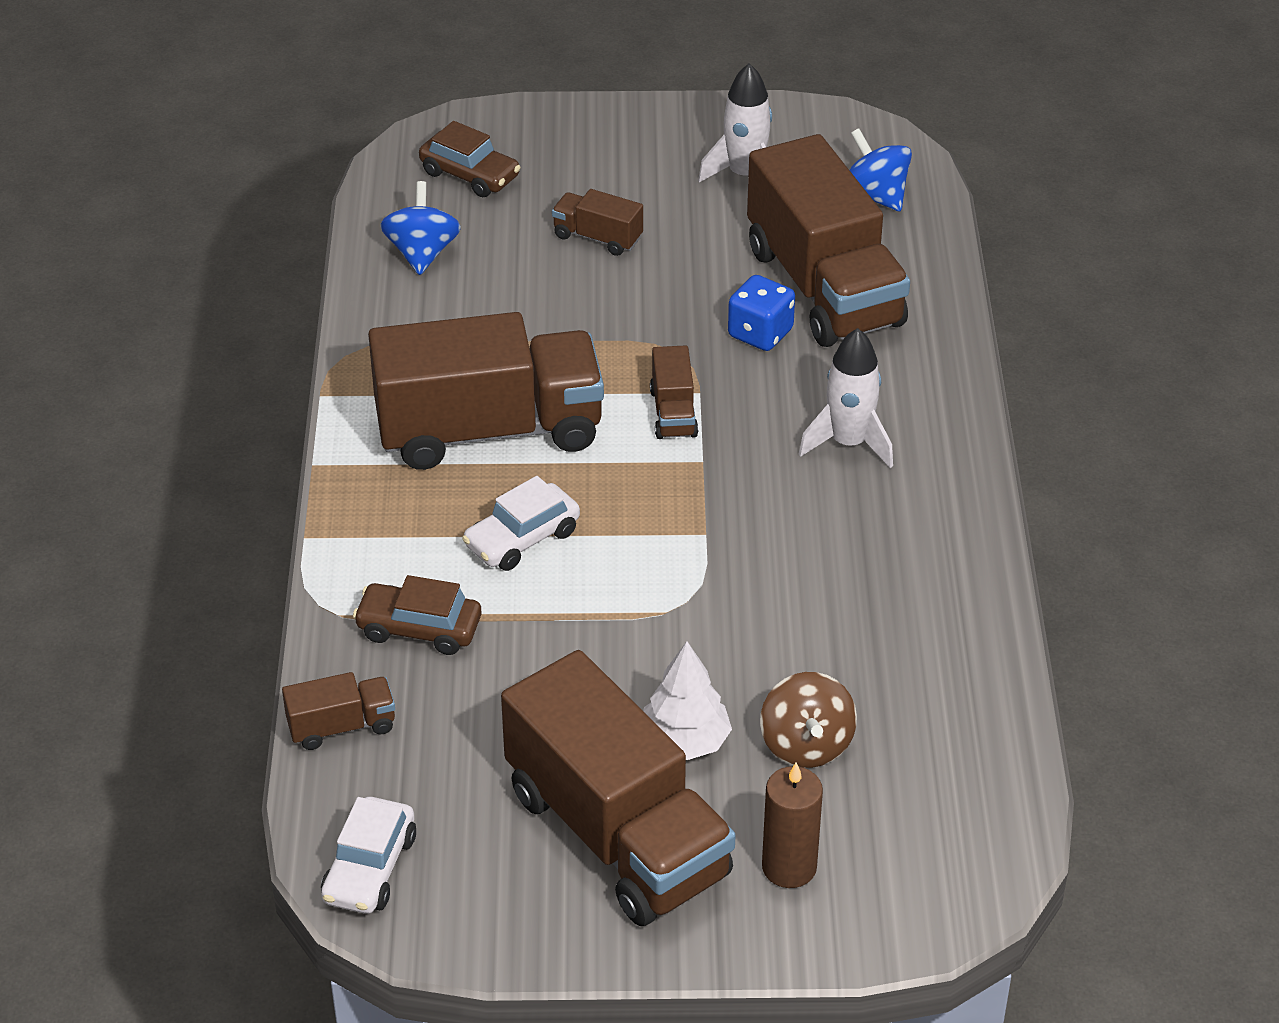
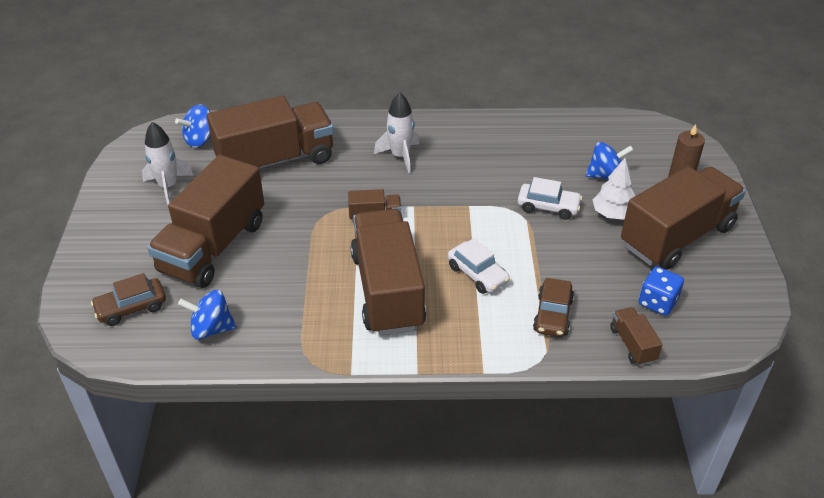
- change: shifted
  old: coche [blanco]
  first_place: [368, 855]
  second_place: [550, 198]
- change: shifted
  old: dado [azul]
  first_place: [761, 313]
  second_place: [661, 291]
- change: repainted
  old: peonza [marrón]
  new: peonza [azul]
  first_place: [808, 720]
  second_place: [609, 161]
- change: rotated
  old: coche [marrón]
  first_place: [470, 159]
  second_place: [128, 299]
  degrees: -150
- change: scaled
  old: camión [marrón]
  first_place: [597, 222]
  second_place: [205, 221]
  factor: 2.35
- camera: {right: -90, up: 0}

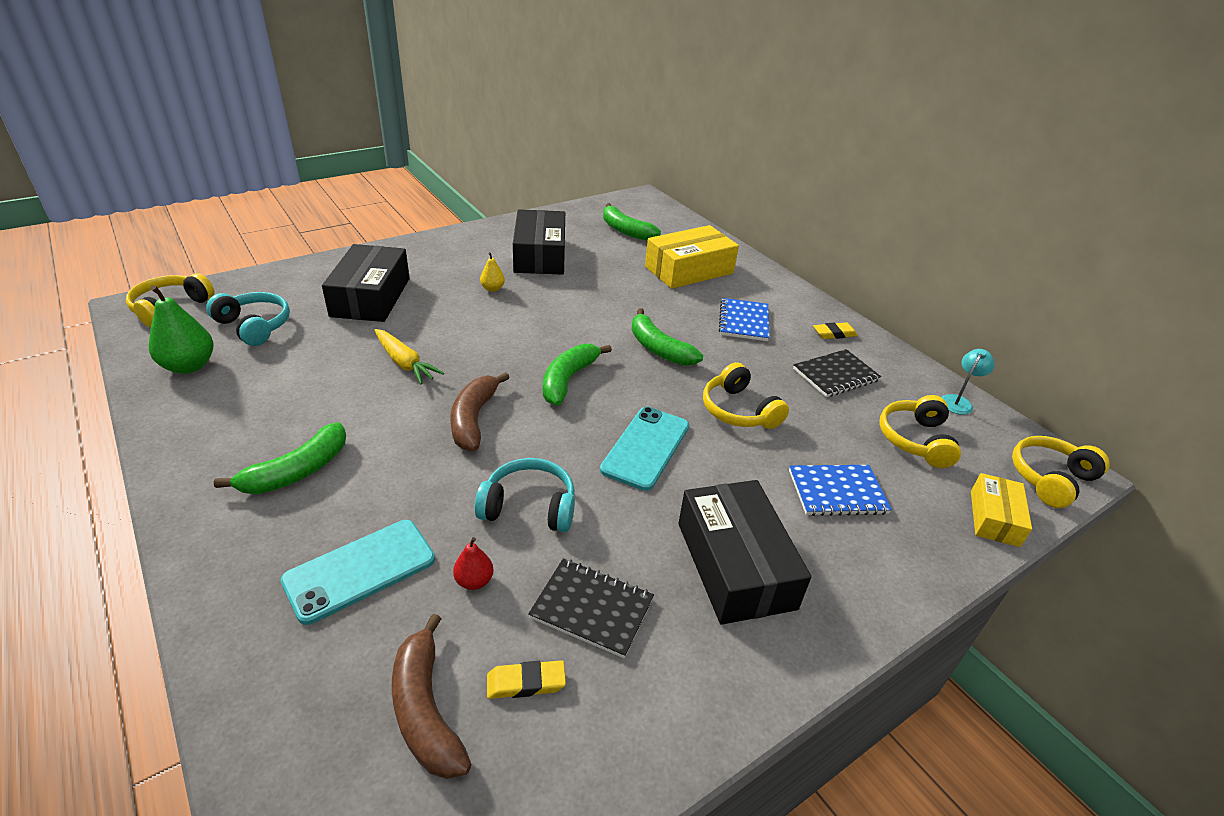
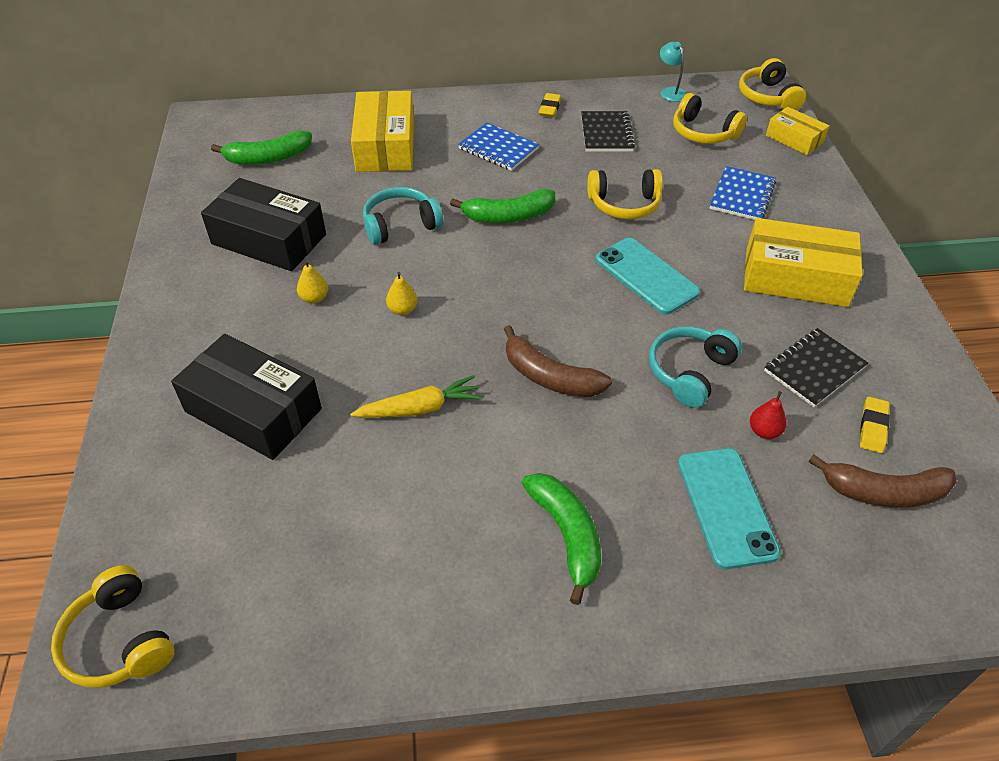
- change: gone
  old: pera [verde]
  first_place: [181, 329]
- change: gone
  old: plátano [verde]
  first_place: [577, 375]
- change: new
  new: pera [amarillo]
  second_place: [401, 293]
- change: shifted
  old: auriculares [turquesa]
  first_place: [248, 319]
  second_place: [403, 216]
- change: repainted
  old: caja [negro]
  new: caja [amarillo]
  first_place: [744, 552]
  second_place: [803, 262]
- camera: {right: -60, up: 10}

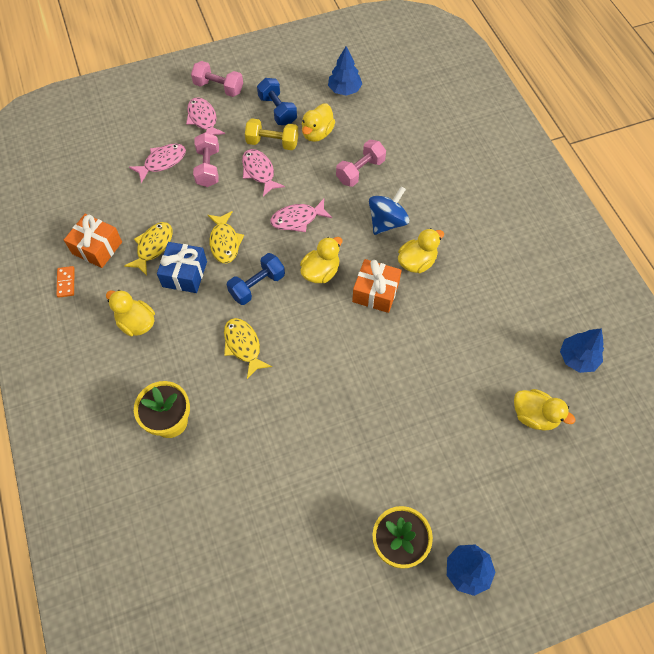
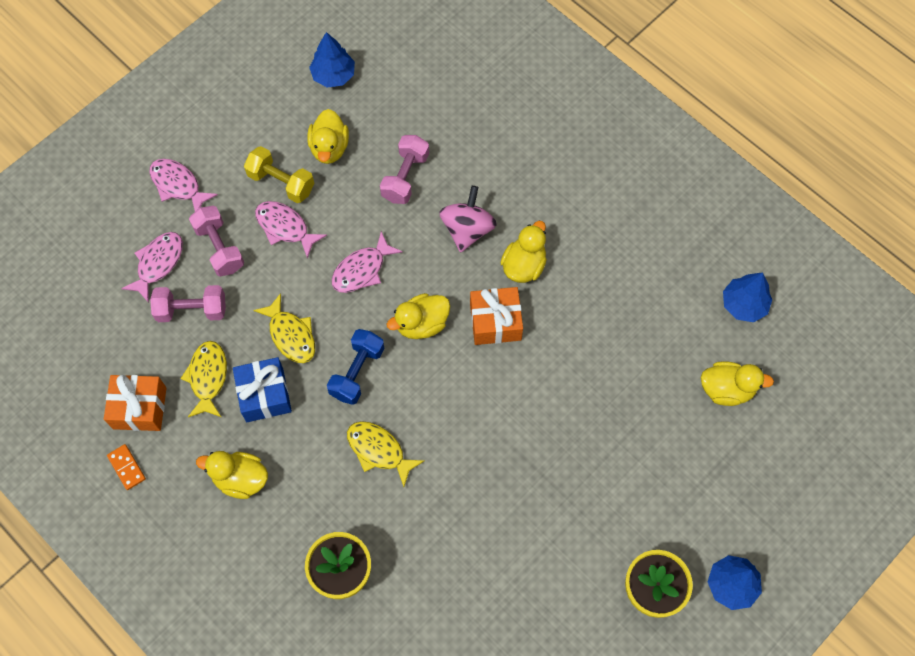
- change: gone
  old: mancuerna [azul]
  first_place: [277, 101]
- change: shifted
  old: mancuerna [rosa]
  first_place: [217, 79]
  second_place: [188, 303]
- change: repainted
  old: peonza [azul]
  new: peonza [rosa]
  first_place: [389, 210]
  second_place: [468, 219]
- change: rotated
  old: mancuerna [amarillo]
  first_place: [271, 134]
  second_place: [279, 174]
  degrees: 45
- change: rotated
  old: pato [amarillo]
  first_place: [321, 260]
  second_place: [418, 316]
  degrees: -135
- camera: {right: -25, up: 5}

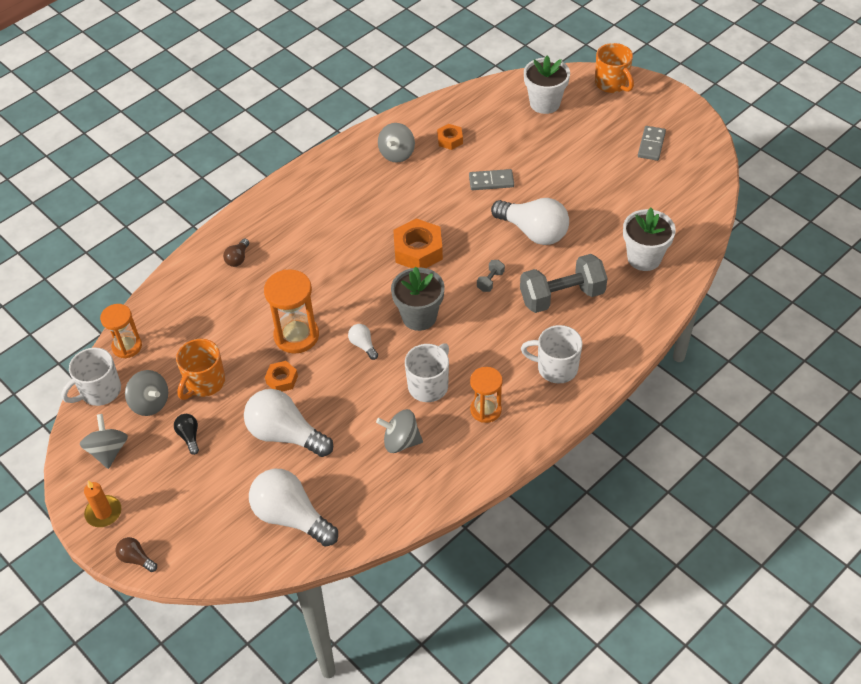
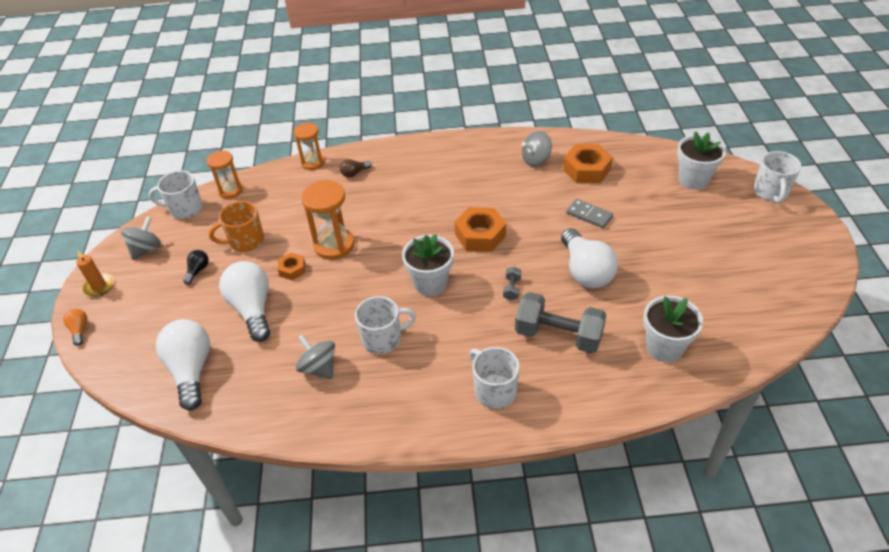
- change: gone
  old: peonza [gris]
  first_place: [146, 393]
- change: gone
  old: bombilla [blanco]
  first_place: [363, 342]
- change: gone
  old: ficha de dominó [gris]
  first_place: [652, 143]
- change: shifted
  old: reloj de arena [naranja]
  first_place: [486, 395]
  second_place: [309, 146]
- change: repainted
  old: bombilla [marrón]
  new: bombilla [naranja]
  first_place: [136, 554]
  second_place: [75, 327]
- change: repainted
  old: maceta [gris]
  new: maceta [blanco]
  first_place: [418, 298]
  second_place: [428, 265]
- change: repainted
  old: taza [naranja]
  new: taza [blanco]
  first_place: [614, 68]
  second_place: [777, 177]
- change: rotated
  old: mancuerna [gris]
  first_place: [491, 276]
  second_place: [512, 284]
  degrees: -60
- change: scaled
  old: tuerca [naranja]
  first_place: [450, 137]
  second_place: [588, 163]
  factor: 1.81
- camera: {right: 40, up: -5}

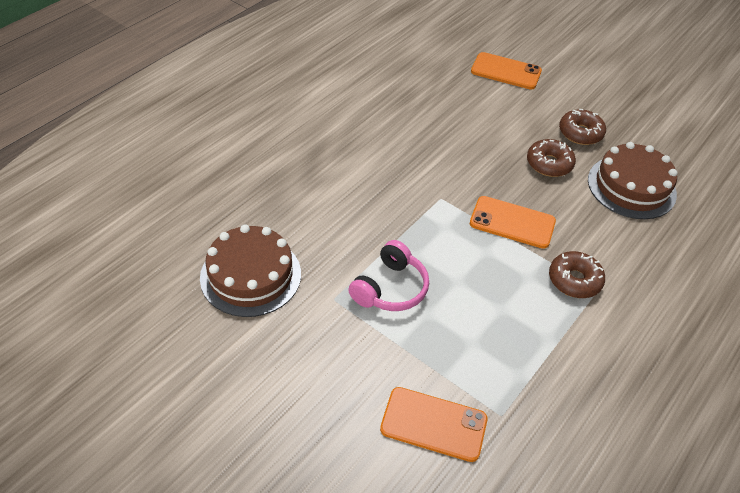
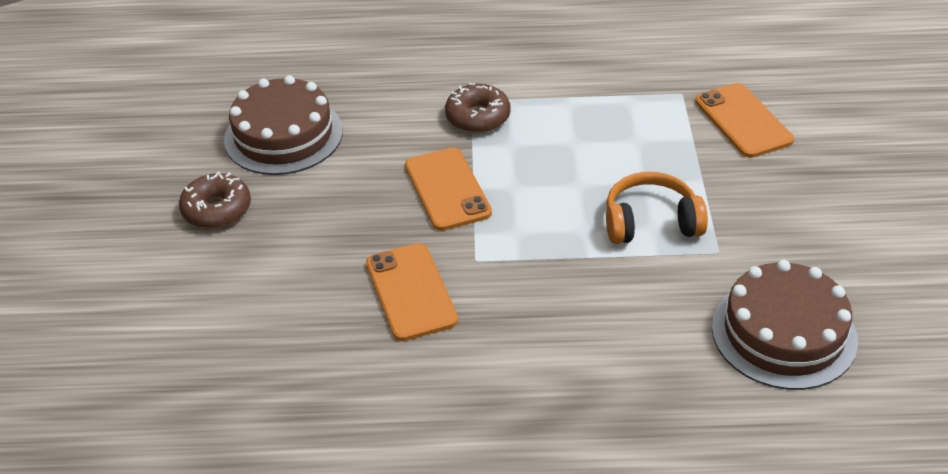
- change: gone
  old: rosquilla [marrón]
  first_place: [551, 158]
- change: shifted
  old: móvil [naranja]
  first_place: [506, 70]
  second_place: [412, 292]
- change: repainted
  old: auriculares [rosa]
  new: auriculares [naranja]
  first_place: [388, 275]
  second_place: [657, 208]
- camera: {right: -125, up: -5}

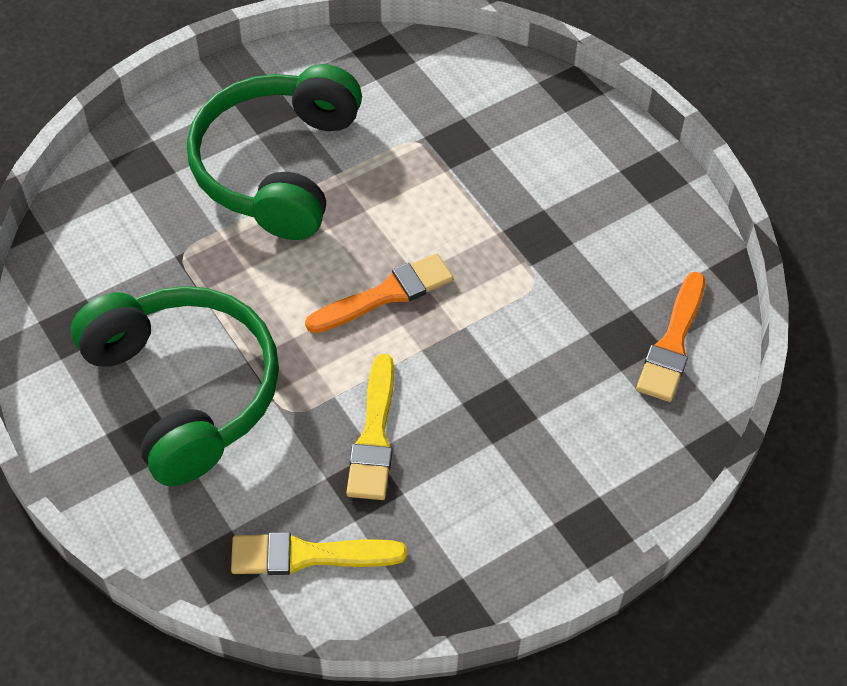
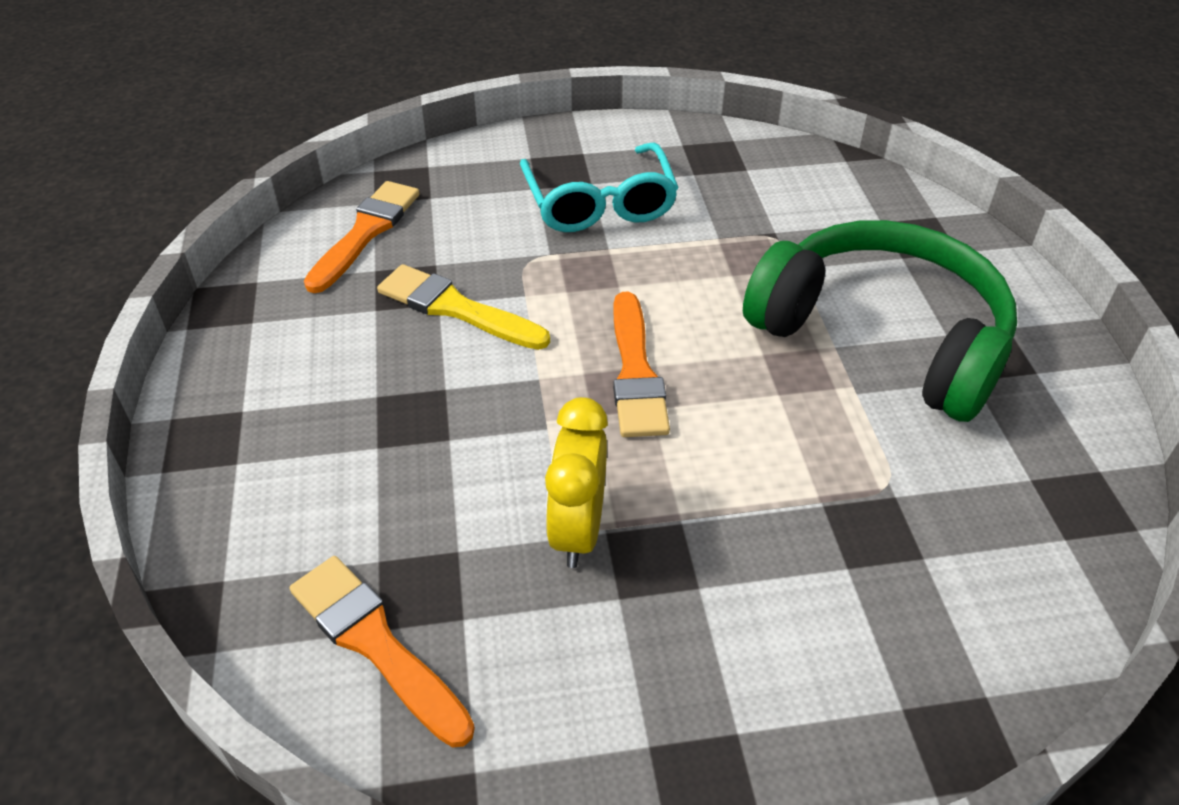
- change: new
  new: despertador [amarillo]
  second_place: [576, 482]
- change: swapped
  old: auriculares [verde]
  new: gafas [turquesa]
  first_place: [175, 386]
  second_place: [599, 187]
- change: repainted
  old: pincel [amarillo]
  new: pincel [naranja]
  first_place: [319, 553]
  second_place: [362, 237]
- camera: {right: 115, up: -10}

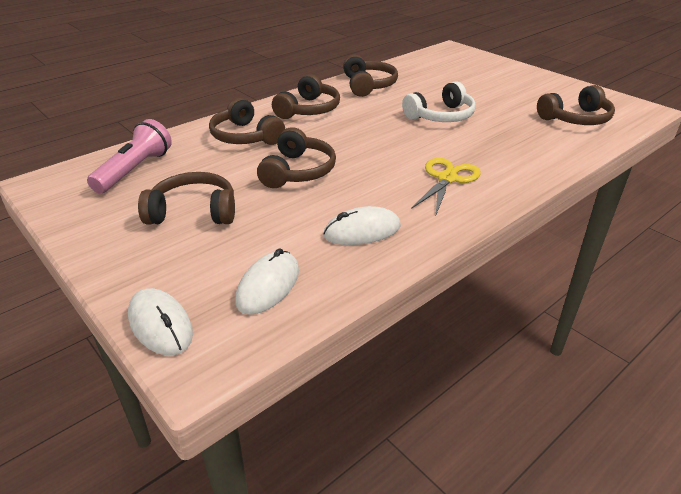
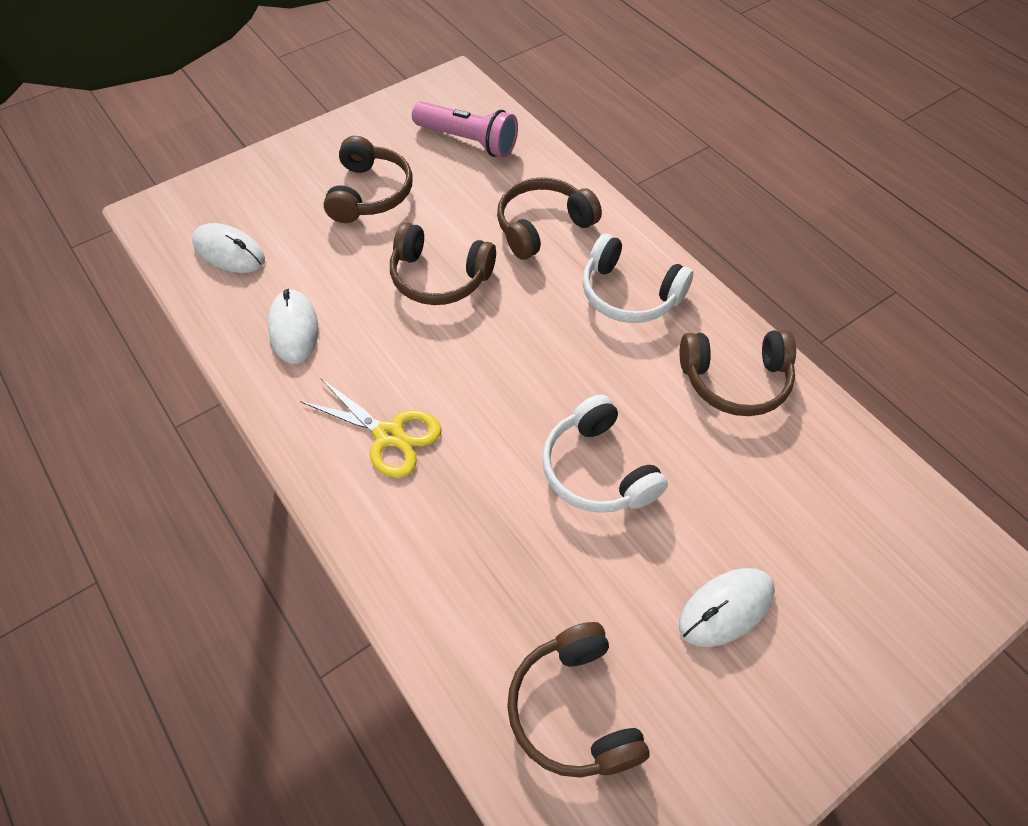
- change: shifted
  old: ratón [blanco]
  first_place: [160, 321]
  second_place: [727, 607]
- change: repainted
  old: auriculares [marrón]
  new: auriculares [blanco]
  first_place: [306, 96]
  second_place: [637, 278]
- camera: {right: 95, up: 20}

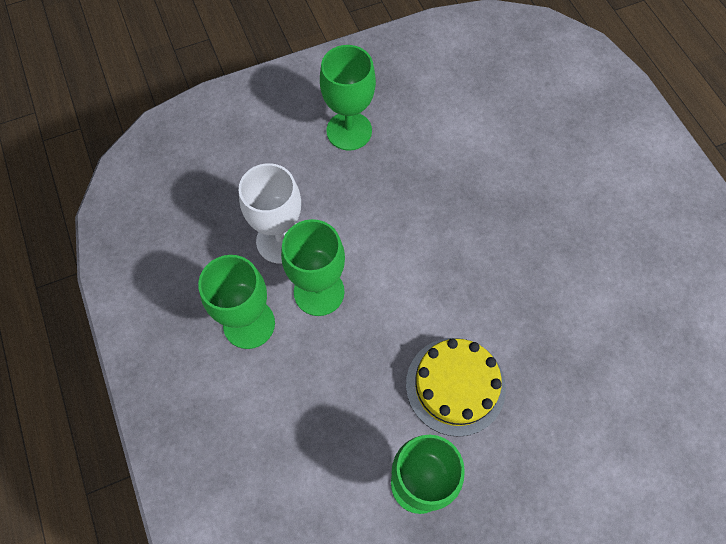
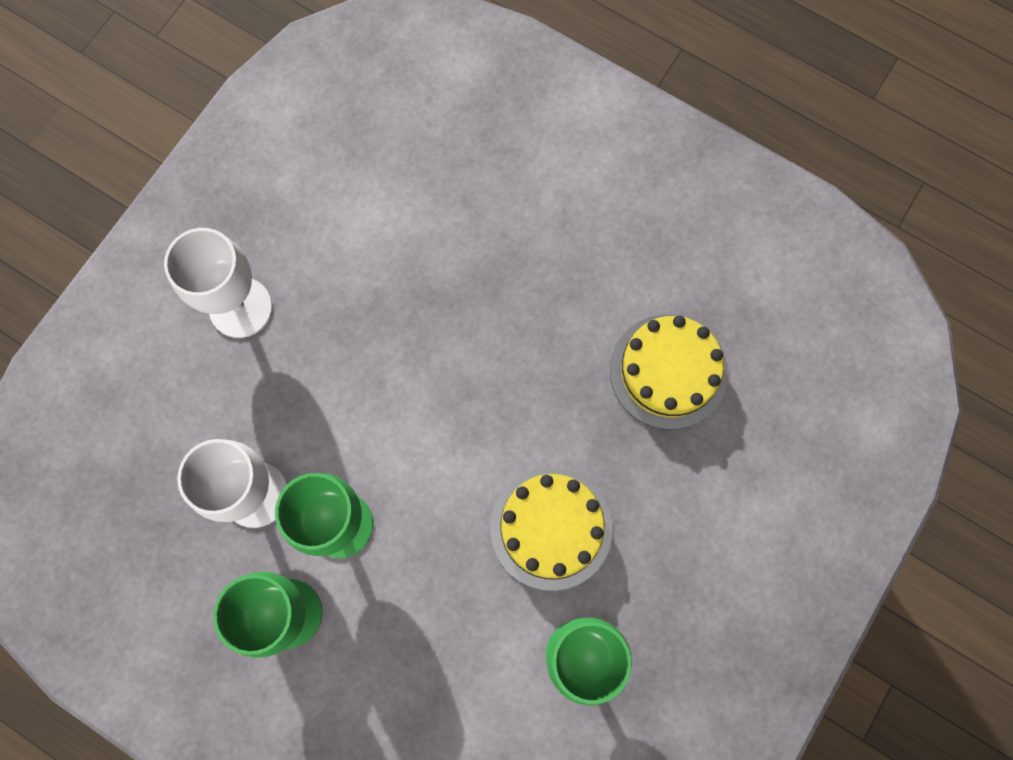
- change: new
  new: tarta [amarillo]
  second_place: [669, 372]
- change: repainted
  old: copa [verde]
  new: copa [blanco]
  first_place: [348, 98]
  second_place: [218, 283]
- camera: {right: -35, up: 10}

